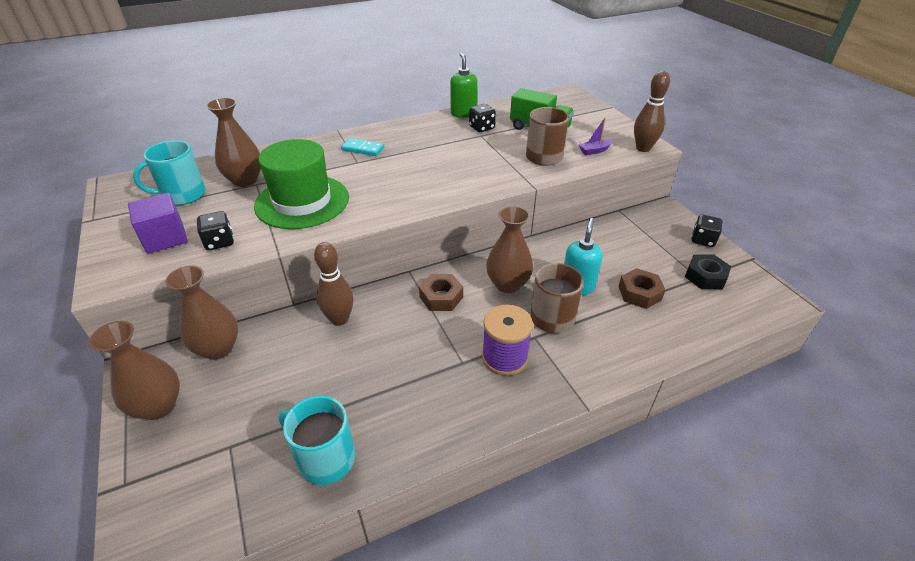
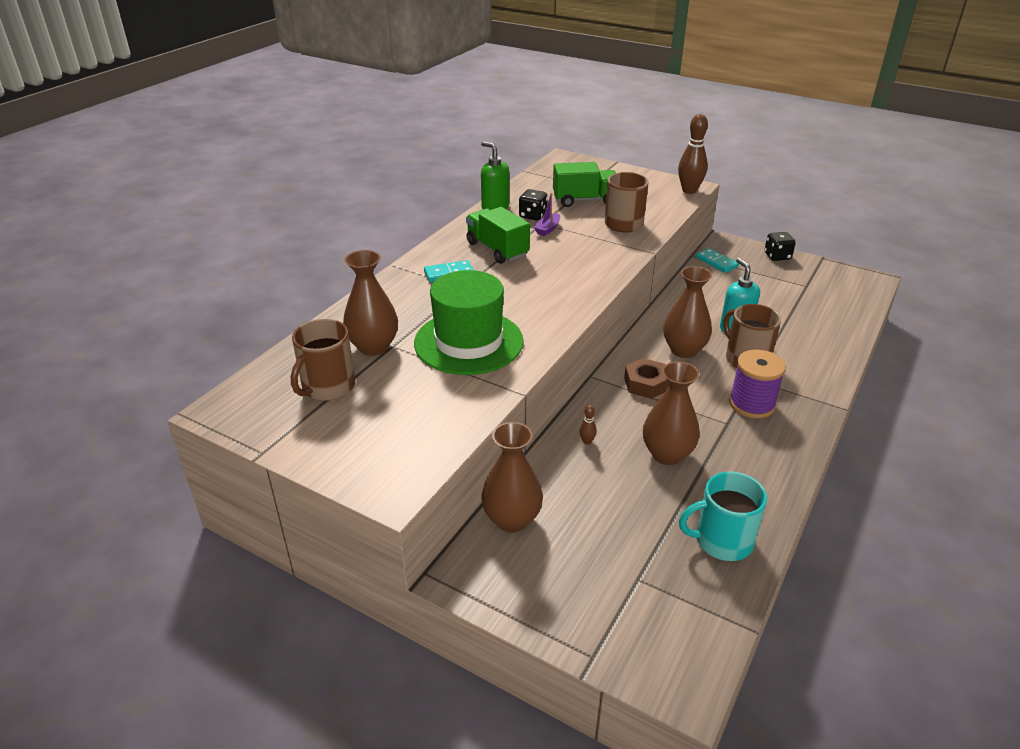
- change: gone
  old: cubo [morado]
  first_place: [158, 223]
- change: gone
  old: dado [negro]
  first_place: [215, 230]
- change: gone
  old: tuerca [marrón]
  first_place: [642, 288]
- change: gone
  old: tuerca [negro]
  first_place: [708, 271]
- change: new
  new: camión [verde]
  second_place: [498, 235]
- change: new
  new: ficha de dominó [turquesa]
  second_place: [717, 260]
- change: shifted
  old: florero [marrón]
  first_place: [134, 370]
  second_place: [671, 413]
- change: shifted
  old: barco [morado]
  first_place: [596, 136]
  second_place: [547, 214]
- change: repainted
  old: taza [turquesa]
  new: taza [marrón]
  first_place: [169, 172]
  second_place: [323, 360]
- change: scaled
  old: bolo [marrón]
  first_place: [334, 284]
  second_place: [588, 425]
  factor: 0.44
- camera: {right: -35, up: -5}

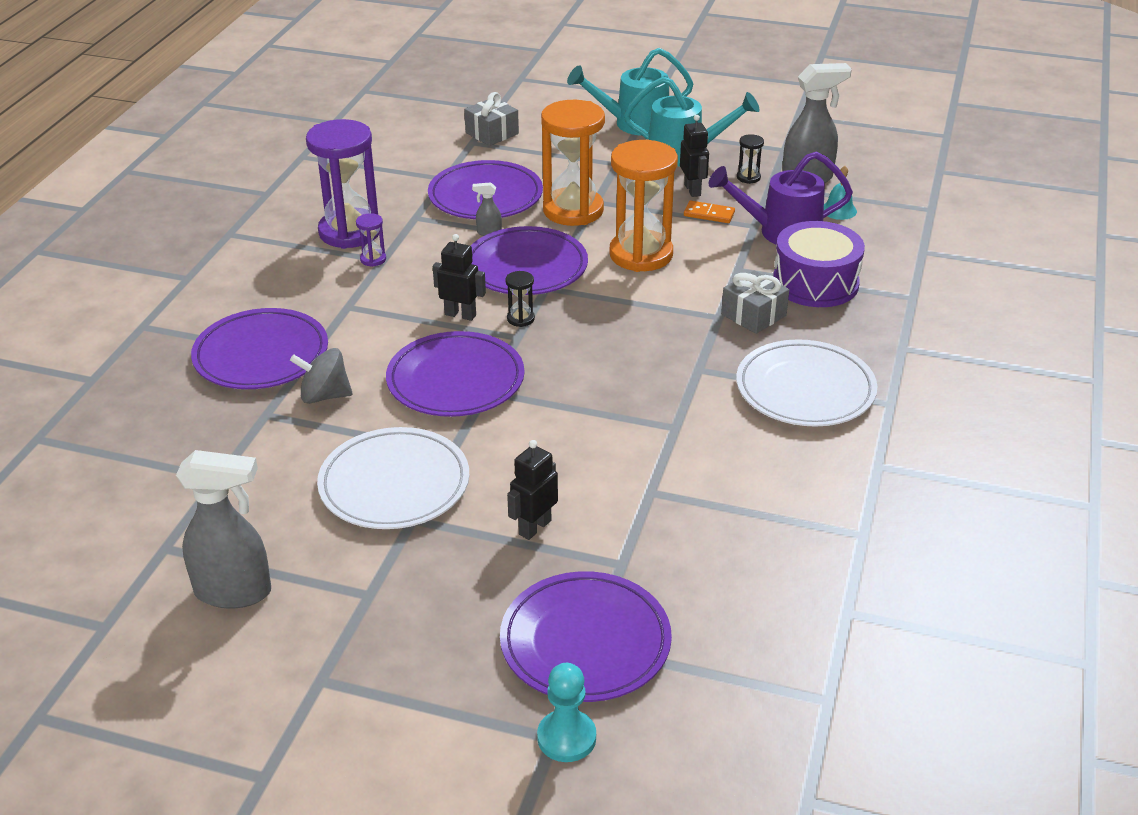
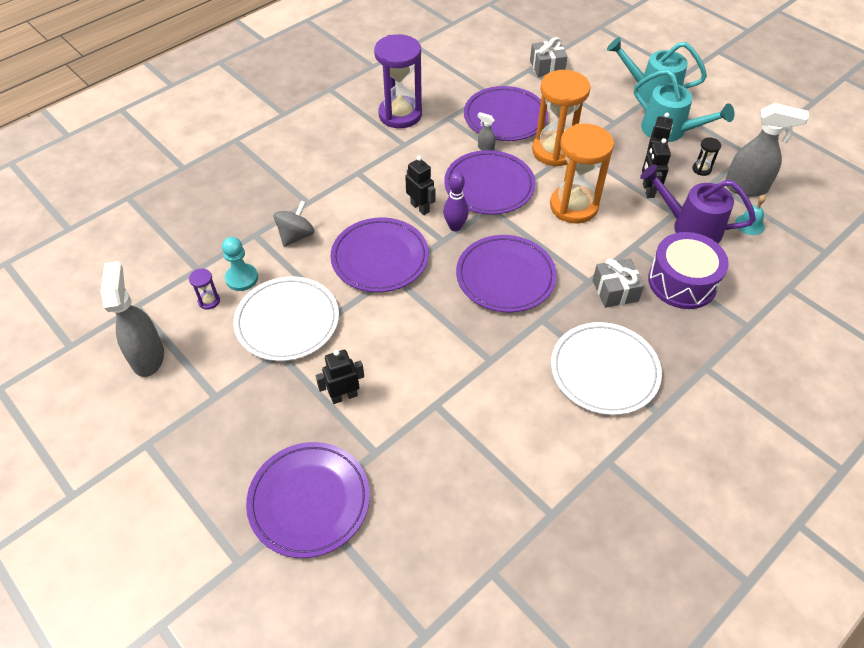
- change: shifted
  old: plato [morado]
  first_place: [259, 348]
  second_place: [506, 273]
- change: shifted
  old: reloj de arena [morado]
  first_place: [371, 240]
  second_place: [204, 289]
- change: shifted
  old: peón [turquesa]
  first_place: [566, 712]
  second_place: [240, 264]
- change: swapped
  old: reloj de arena [negro]
  new: bolo [morado]
  first_place: [520, 299]
  second_place: [456, 201]
- change: swapped
  old: ficha de dominó [naranja]
  new: robot [negro]
  first_place: [709, 212]
  second_place: [656, 168]
- change: rotated
  old: pulverizador [gris]
  first_place: [223, 529]
  second_place: [132, 319]
  degrees: -135
- change: rotated
  old: peonza [gris]
  first_place: [321, 376]
  second_place: [294, 223]
  degrees: 90
- camera: {right: 30, up: 15}

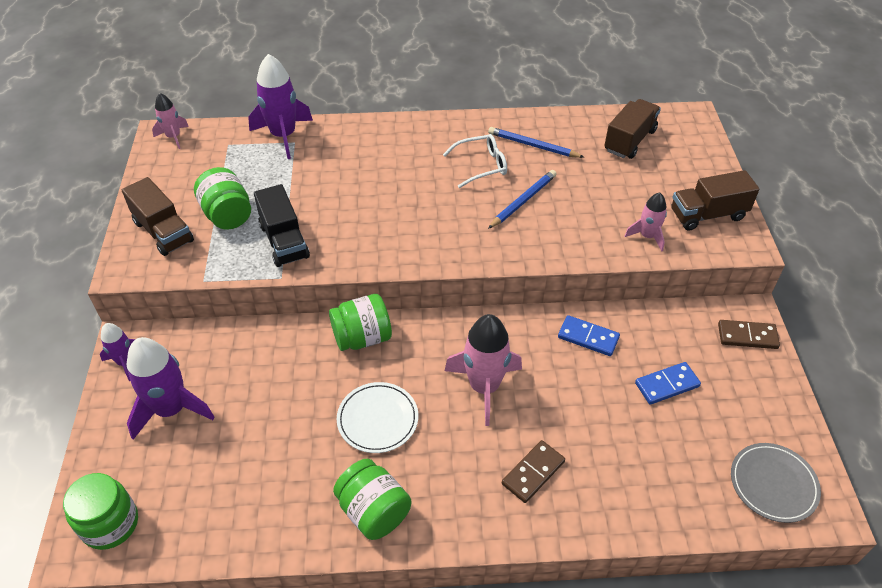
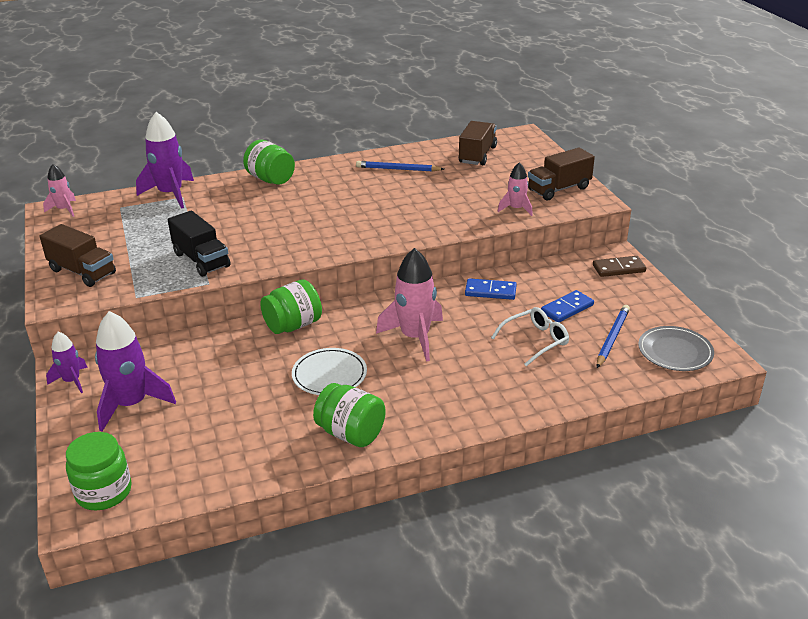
- change: gone
  old: ficha de dominó [marrón]
  first_place: [533, 471]
- change: shifted
  old: tarro [verde]
  first_place: [222, 198]
  second_place: [269, 162]
- change: shifted
  old: gafas [blanco]
  first_place: [475, 161]
  second_place: [530, 337]
- change: shifted
  old: lápiz [azul]
  first_place: [522, 199]
  second_place: [613, 336]
- camera: {right: -15, up: -15}

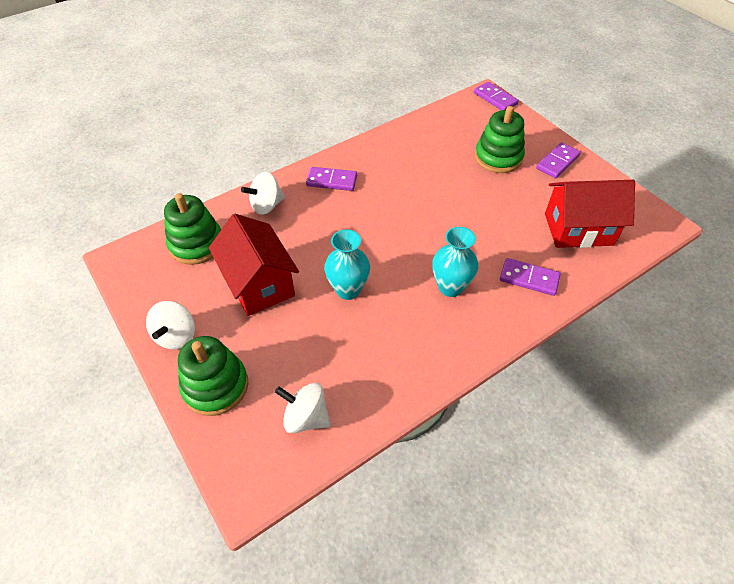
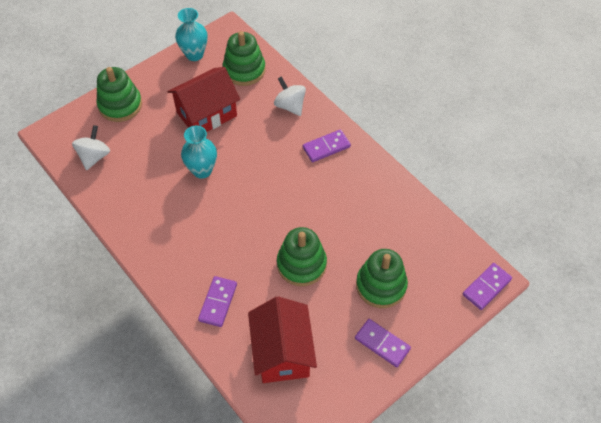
- change: gone
  old: peonza [blanco]
  first_place: [170, 325]
- change: new
  new: juguete apilable [verde]
  second_place: [302, 256]
- change: shifted
  old: florero [turquesa]
  first_place: [455, 262]
  second_place: [191, 34]
- change: rotated
  old: ficha de dominó [morado]
  first_place: [331, 179]
  second_place: [327, 145]
  degrees: 60
- camera: {right: 85, up: 5}

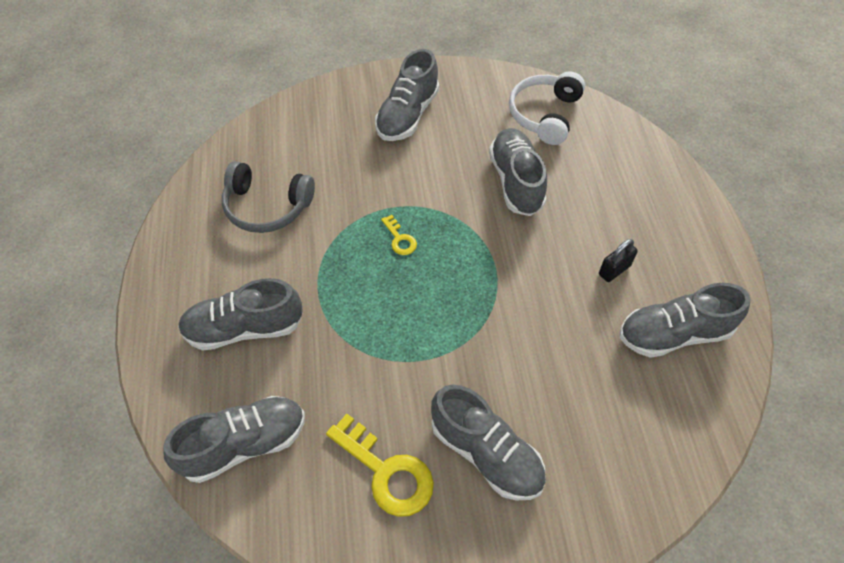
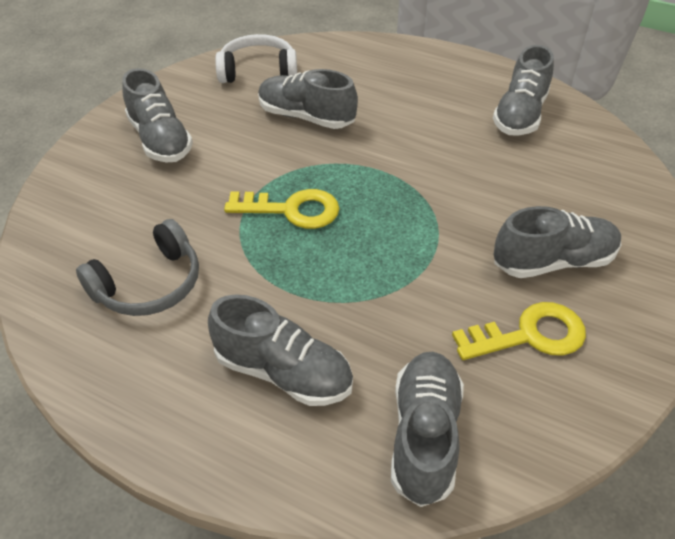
- change: gone
  old: candado [negro]
  first_place: [618, 260]
- change: rotated
  old: zapato [gris]
  first_place: [240, 314]
  second_place: [280, 350]
  degrees: -90
- change: rotated
  old: auriculares [blanco]
  first_place: [547, 108]
  second_place: [256, 58]
  degrees: 120
- change: scaled
  old: llave [amarillo]
  first_place: [399, 235]
  second_place: [281, 209]
  factor: 1.99
- camera: {right: -55, up: -10}

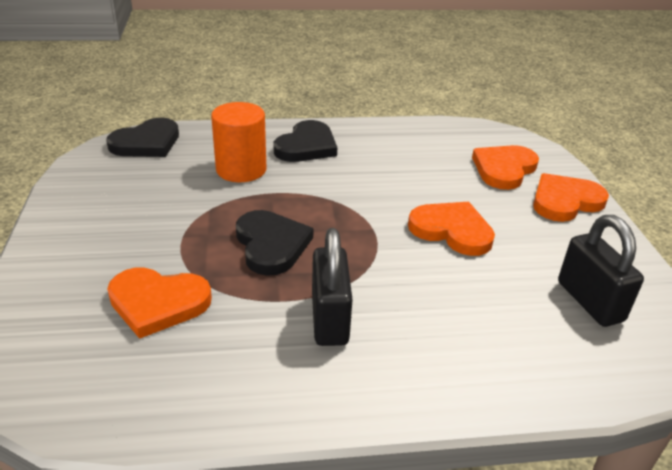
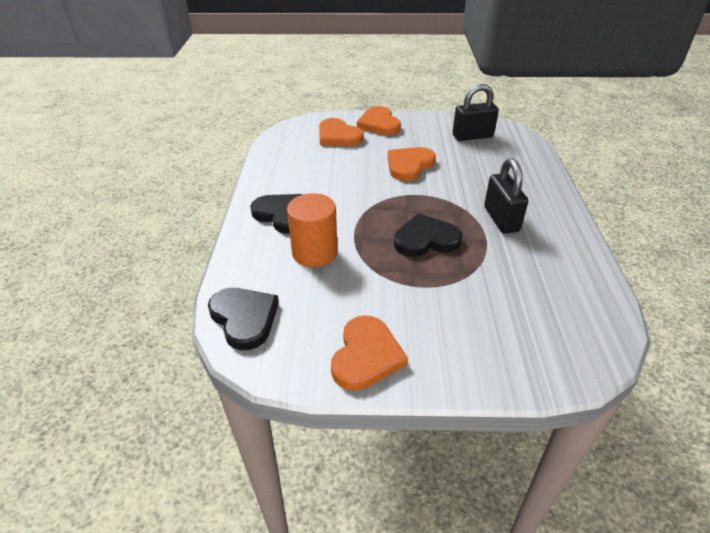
- change: shifted
  old: corazón [naranja]
  first_place: [159, 303]
  second_place: [369, 353]
- change: rotated
  old: candado [negro]
  first_place: [332, 287]
  second_place: [506, 196]
  degrees: 75
- camera: {right: -80, up: 5}

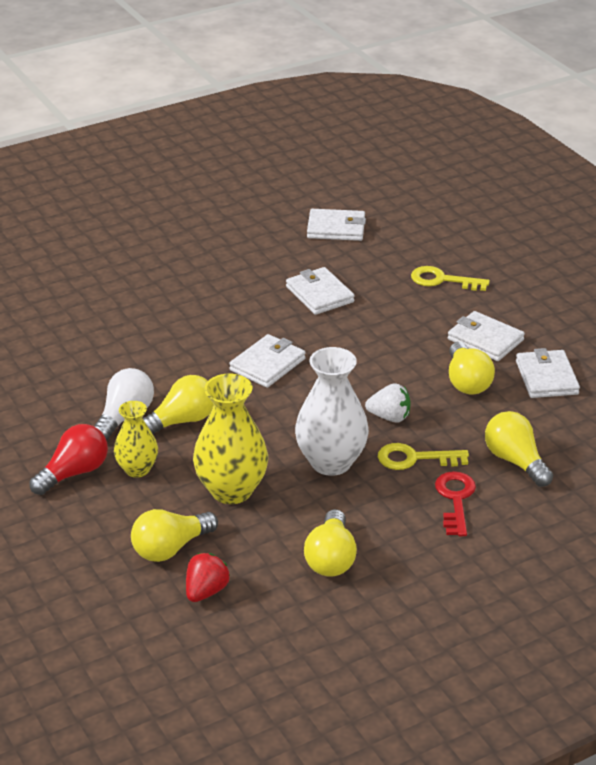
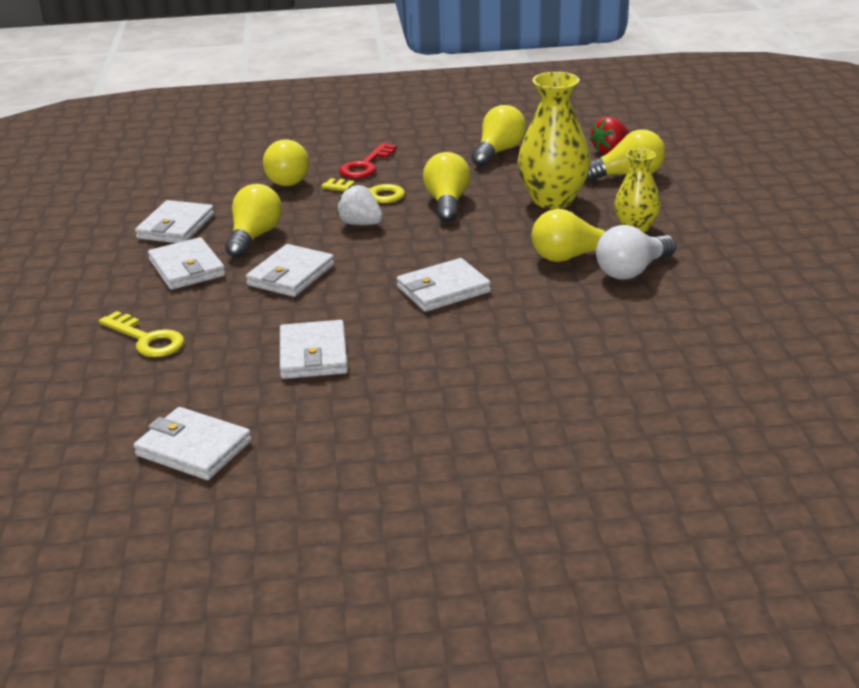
- change: gone
  old: bombilla [rojo]
  first_place: [68, 459]
- change: new
  new: cartera [blanco]
  second_place: [290, 270]
- change: swapped
  old: florero [blanco]
  new: bombilla [amarillo]
  first_place: [332, 411]
  second_place: [447, 187]
- camera: {right: -155, up: -5}

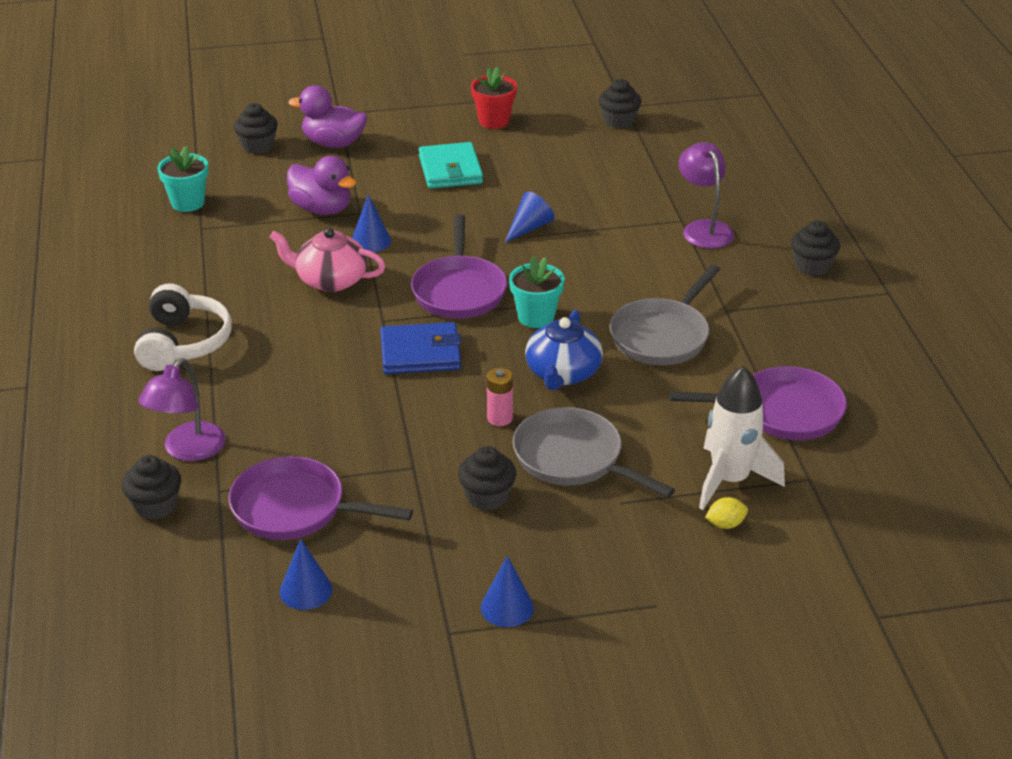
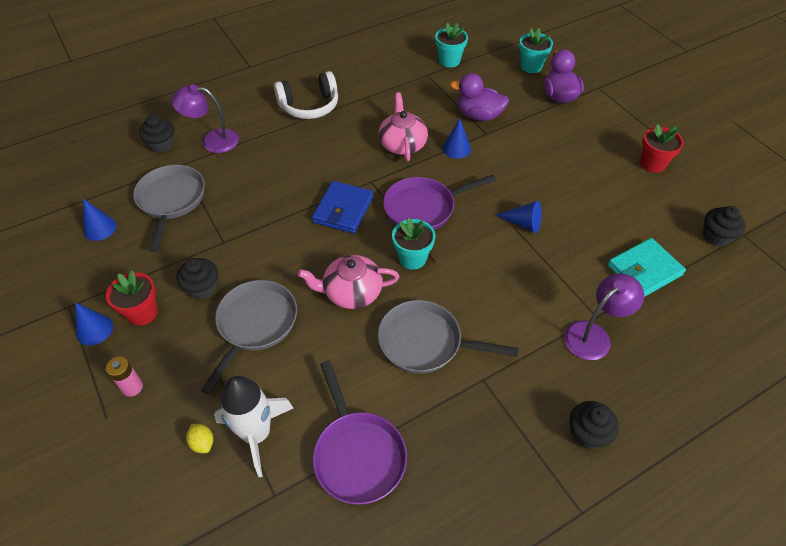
- change: new
  new: maceta [rojo]
  second_place: [132, 298]
- change: shifted
  old: cartera [turquesa]
  first_place: [451, 165]
  second_place: [647, 267]
- change: shifted
  old: pila [rosa]
  first_place: [500, 397]
  second_place: [124, 376]
- change: swapped
  old: magdalena [negro]
  new: maceta [turquesa]
  first_place: [256, 128]
  second_place: [536, 50]
- change: repainted
  old: sartén [morado]
  new: sartén [gris]
  first_place: [321, 498]
  second_place: [169, 208]
- change: repainted
  old: tetera [azul]
  new: tetera [rosa]
  first_place: [564, 350]
  second_place: [348, 282]
- change: rotated
  old: pato [morado]
  first_place: [321, 185]
  second_place: [479, 97]
  degrees: 90
- change: rotated
  old: cartera [azul]
  first_place: [420, 348]
  second_place: [342, 207]
  degrees: 45
- camera: {right: 70, up: 15}

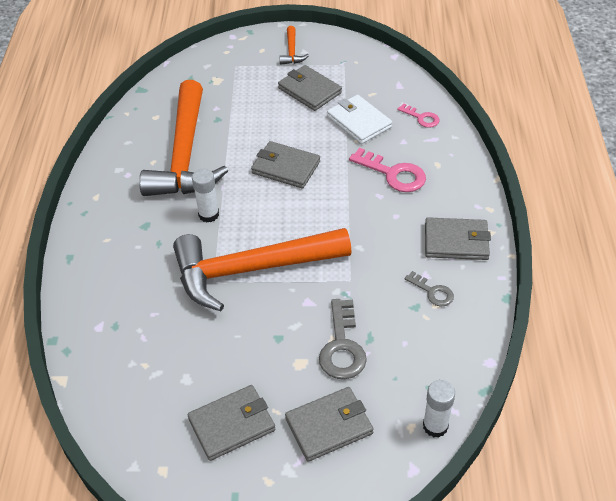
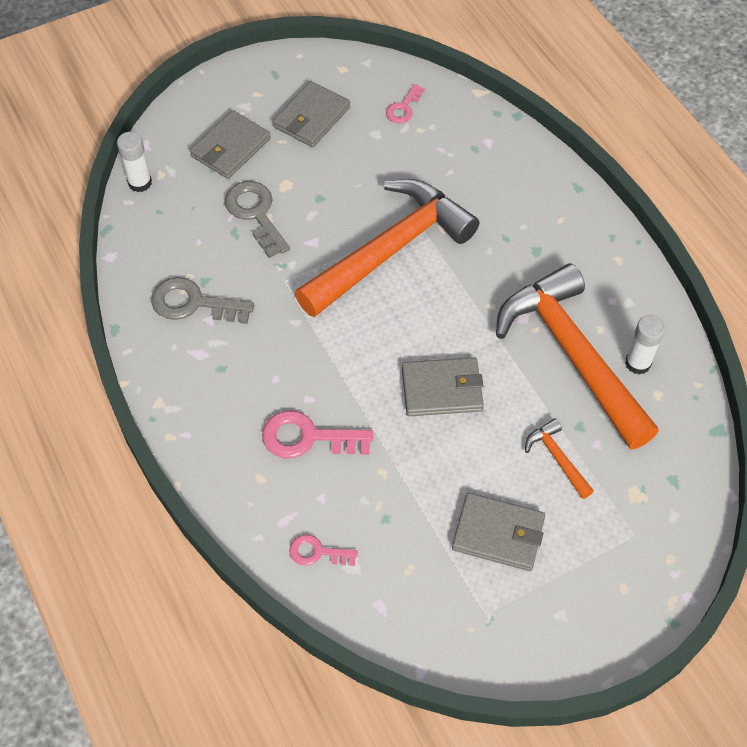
- change: gone
  old: cartera [blanco]
  first_place: [359, 119]
- change: gone
  old: cartera [gris]
  first_place: [458, 238]
- change: new
  new: llave [rosa]
  second_place: [405, 103]
- change: shifted
  old: barra de pegamento [blanco]
  first_place: [205, 195]
  second_place: [645, 345]
- change: shifted
  old: martillo [naranja]
  first_place: [294, 45]
  second_place: [559, 458]
- change: scaled
  old: llave [gris]
  first_place: [429, 288]
  second_place: [202, 300]
  factor: 1.71
- camera: {right: 150, up: 10}

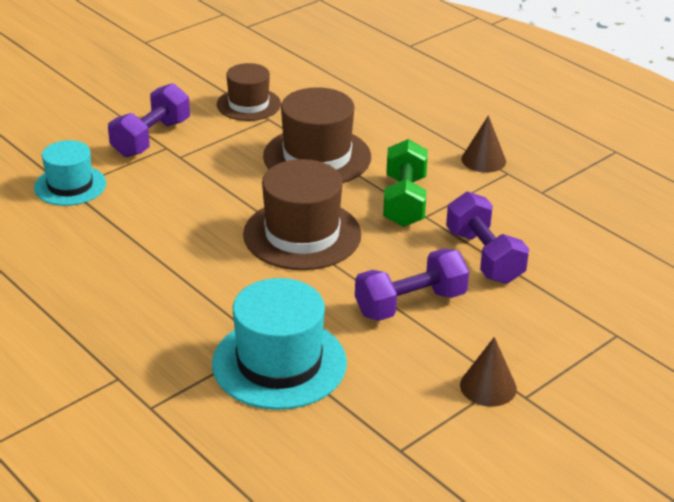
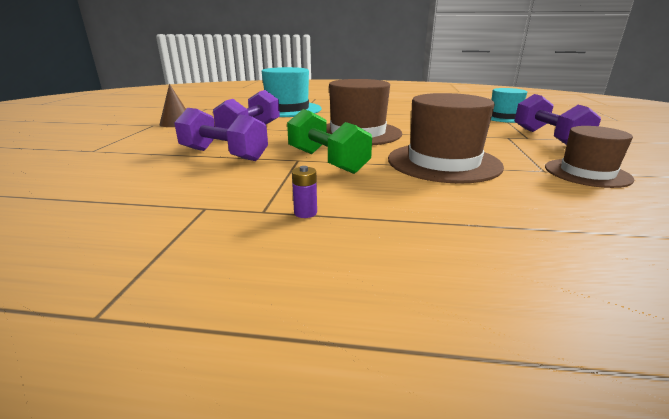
- change: swapped
  old: cono [marrón]
  new: pila [morado]
  first_place: [483, 144]
  second_place: [304, 192]
- camera: {right: 140, up: -10}

